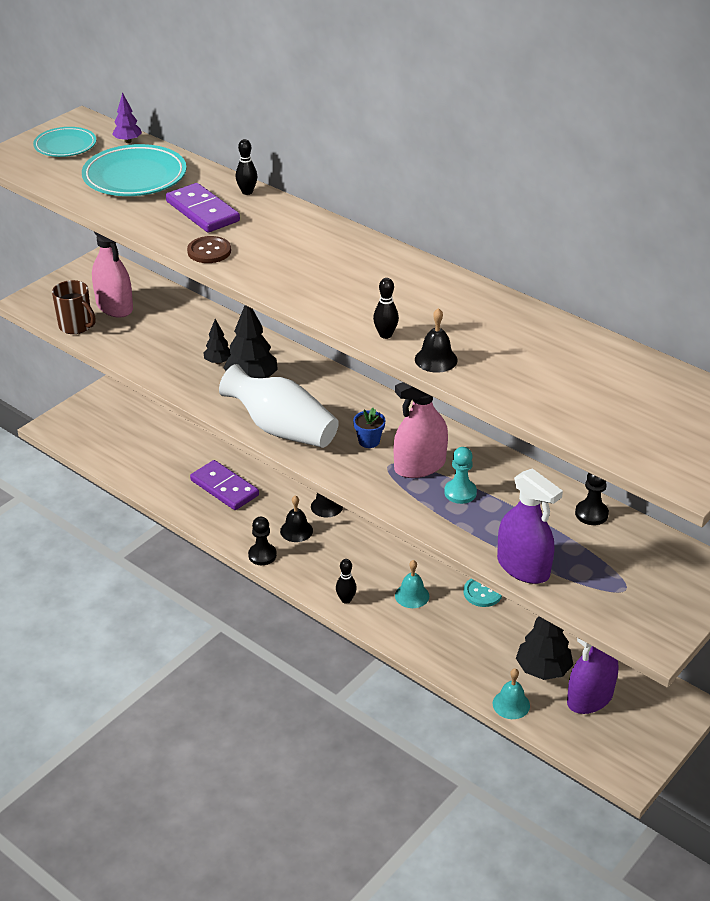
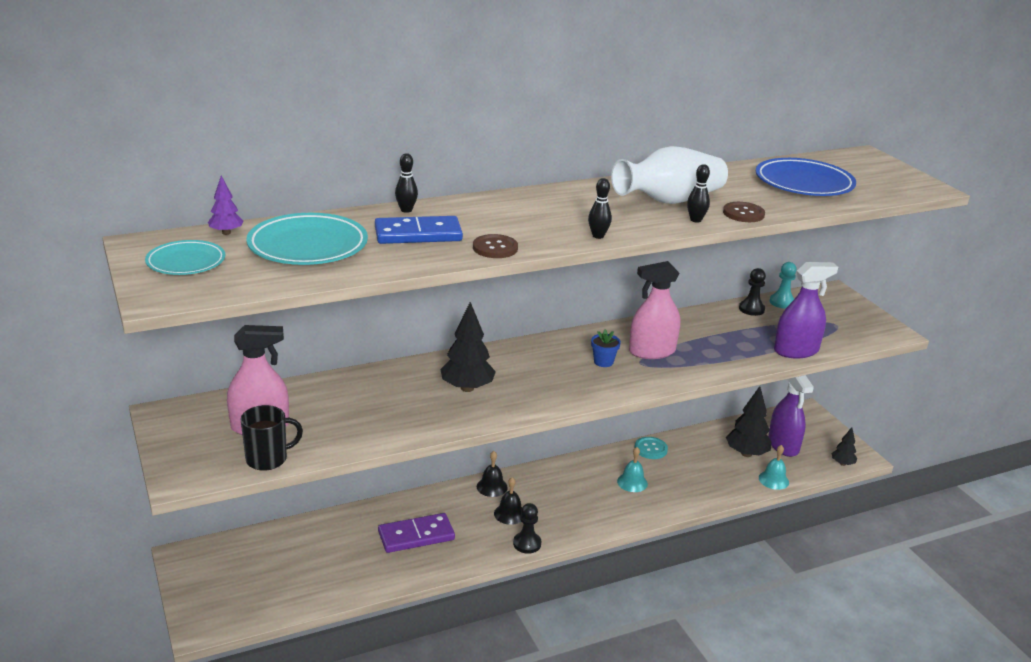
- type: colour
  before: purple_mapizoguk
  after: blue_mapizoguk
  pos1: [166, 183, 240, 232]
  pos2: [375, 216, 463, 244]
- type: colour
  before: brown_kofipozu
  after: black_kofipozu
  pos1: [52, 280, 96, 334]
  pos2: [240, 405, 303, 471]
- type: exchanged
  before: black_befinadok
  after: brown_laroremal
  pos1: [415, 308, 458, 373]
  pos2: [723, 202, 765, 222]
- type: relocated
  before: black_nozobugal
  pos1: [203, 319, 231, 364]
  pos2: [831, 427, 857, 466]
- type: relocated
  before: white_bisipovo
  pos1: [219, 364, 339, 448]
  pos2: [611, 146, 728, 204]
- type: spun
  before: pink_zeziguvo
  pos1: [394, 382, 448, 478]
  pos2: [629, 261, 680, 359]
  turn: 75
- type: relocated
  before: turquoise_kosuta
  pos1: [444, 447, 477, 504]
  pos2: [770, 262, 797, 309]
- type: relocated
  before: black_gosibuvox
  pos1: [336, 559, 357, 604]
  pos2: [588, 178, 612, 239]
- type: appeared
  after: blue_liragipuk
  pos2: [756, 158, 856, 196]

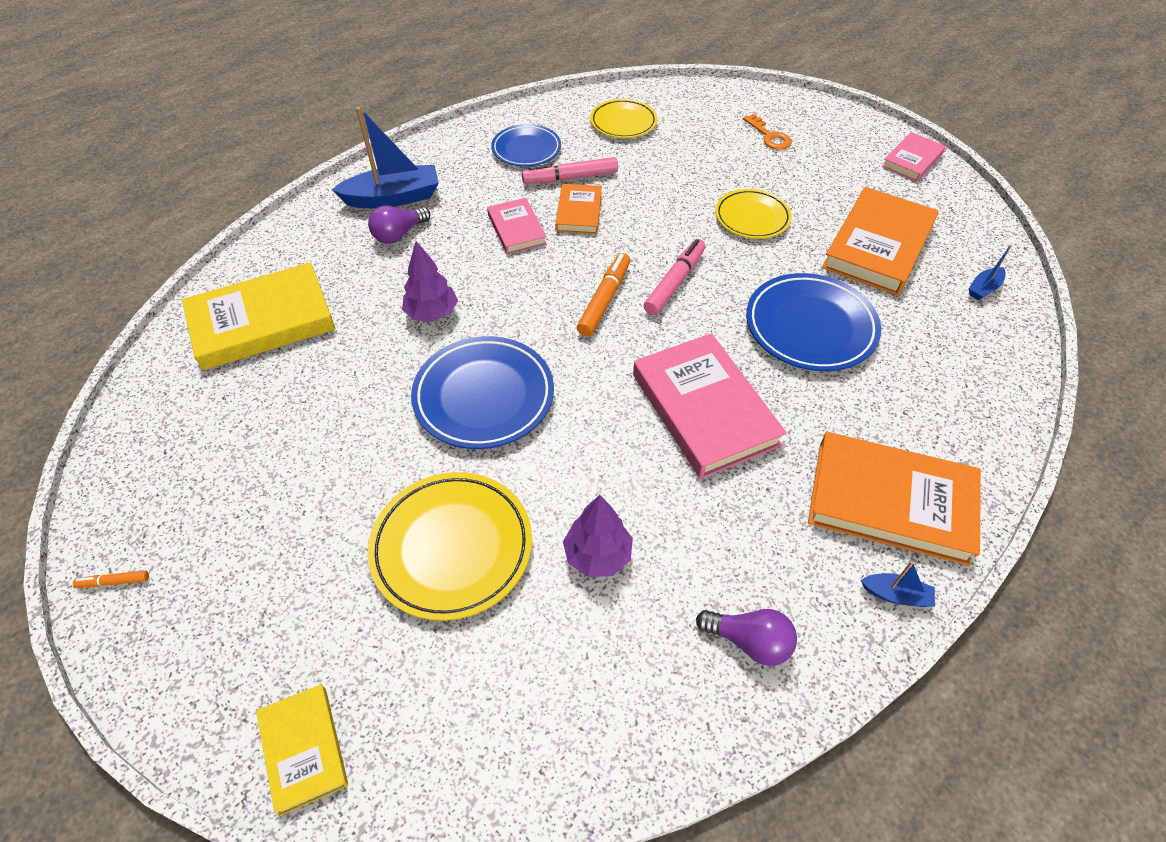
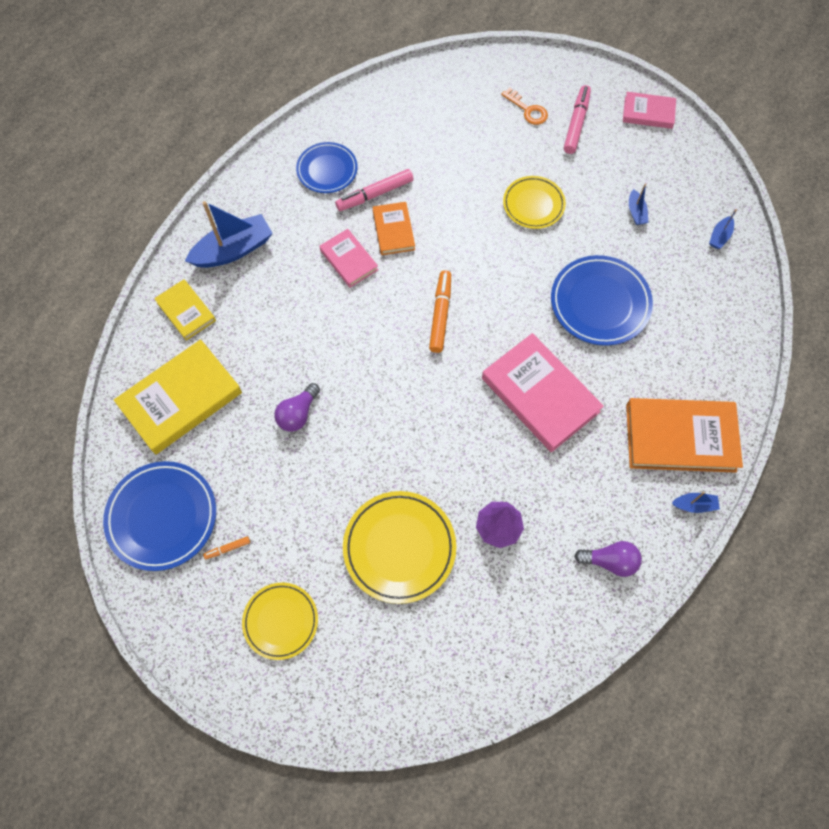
- type: relocated
  before: yellow_liragipuk
  pos1: [590, 99, 657, 138]
  pos2: [242, 583, 318, 660]
- type: spun
  before: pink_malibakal
  pos1: [882, 132, 946, 182]
  pos2: [623, 92, 676, 129]
  turn: 75
- type: exchanged
  before: orange_malibakal
  after: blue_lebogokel
  pos1: [822, 187, 939, 295]
  pos2: [629, 183, 648, 225]
- type: relocated
  before: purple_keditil
  pos1: [368, 206, 430, 244]
  pos2: [274, 383, 320, 432]
- type: relocated
  before: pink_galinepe
  pos1: [644, 239, 705, 315]
  pos2: [564, 85, 591, 154]
- type: missing
  before: purple_nozobugal
  pos1: [402, 241, 458, 322]
- type: relocated
  before: blue_liragipuk
  pos1: [411, 336, 554, 449]
  pos2: [103, 461, 216, 571]
- type: relocated
  before: orange_galinepe
  pos1: [73, 571, 149, 588]
  pos2: [203, 536, 250, 559]
- type: relocated
  before: yellow_malibakal
  pos1: [256, 684, 348, 816]
  pos2: [154, 279, 216, 341]

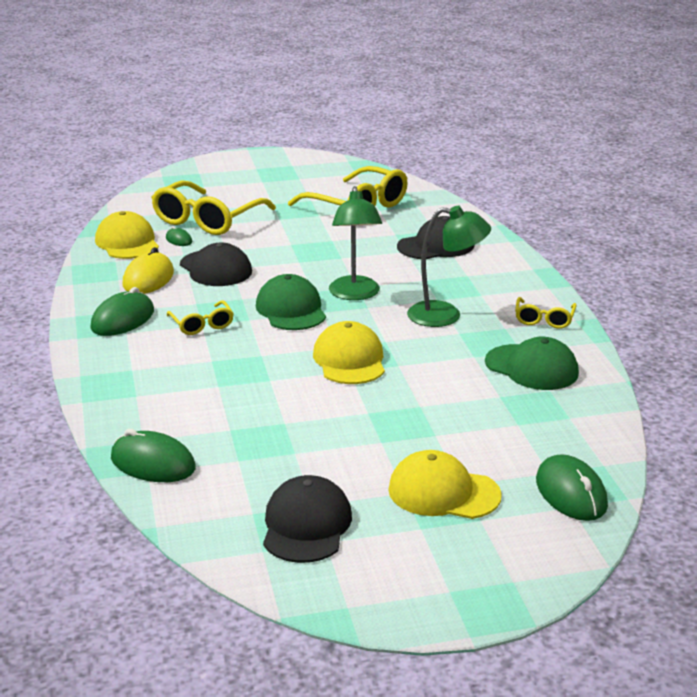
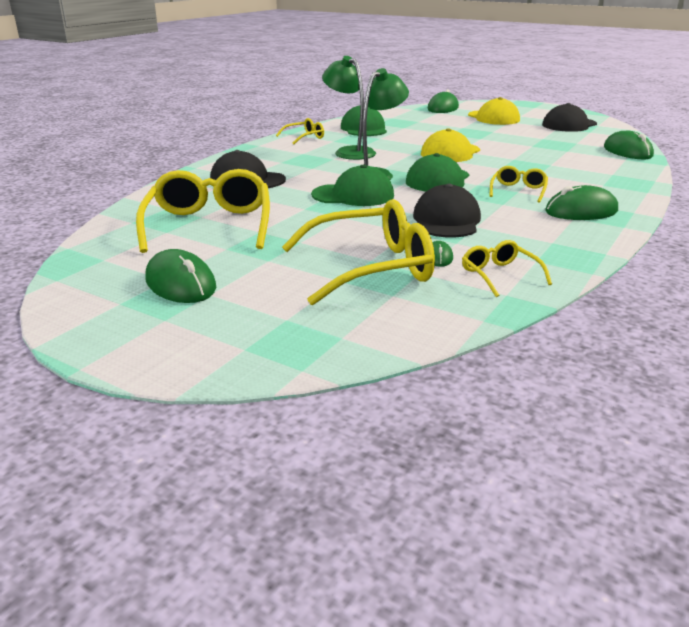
- type: exchanged
  before: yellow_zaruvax
  after: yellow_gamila
  pos1: [95, 211, 159, 259]
  pos2: [462, 240, 552, 297]
- type: missing
  before: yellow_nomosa
  pos1: [123, 247, 174, 294]
- type: appeared
  after: green_zaruvax
  pos2: [311, 164, 394, 206]
- type: appeared
  after: green_nomosa
  pos2: [145, 249, 216, 303]

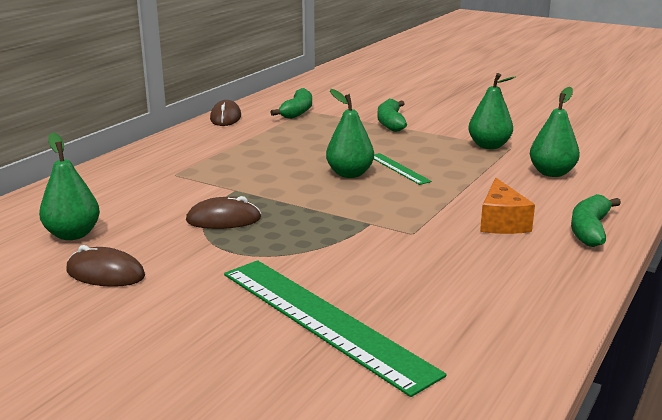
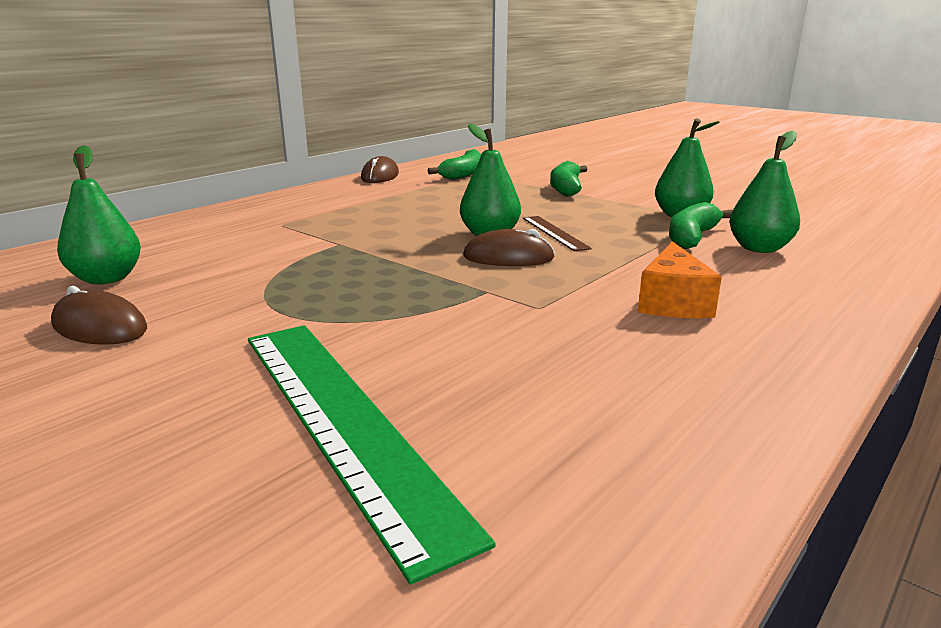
- type: colour
  before: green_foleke
  after: brown_foleke
  pos1: [374, 153, 432, 185]
  pos2: [523, 216, 592, 251]
- type: relocated
  before: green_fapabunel
  pos1: [571, 194, 621, 247]
  pos2: [669, 202, 733, 249]
- type: relocated
  before: brown_nomosa
  pos1: [186, 196, 261, 229]
  pos2: [463, 229, 555, 266]

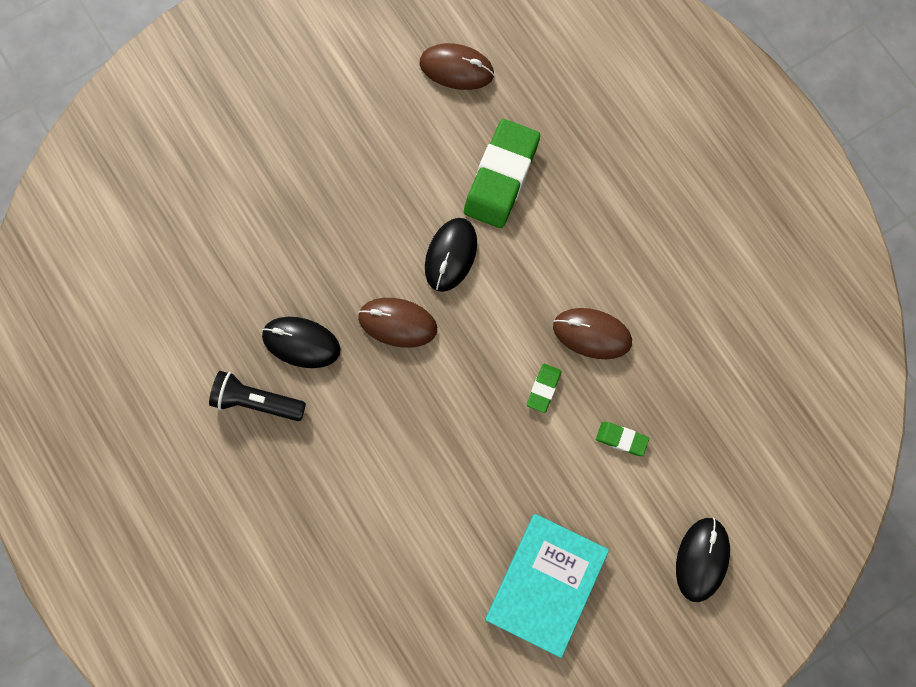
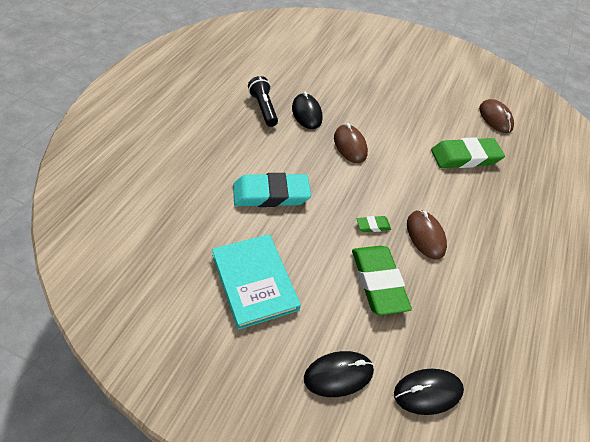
- type: relocated
  before: black_nomosa
  pos1: [425, 218, 477, 292]
  pos2: [394, 369, 464, 415]
- type: size
  before: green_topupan
  pos1: [596, 422, 649, 456]
  pos2: [352, 246, 412, 315]
  scale: 2.22
- type: spun
  before: turquoise_malibakal
  pos1: [485, 514, 609, 658]
  pos2: [212, 234, 301, 330]
  turn: 75
- type: appeared
  after: turquoise_topupan
  pos2: [233, 173, 311, 207]

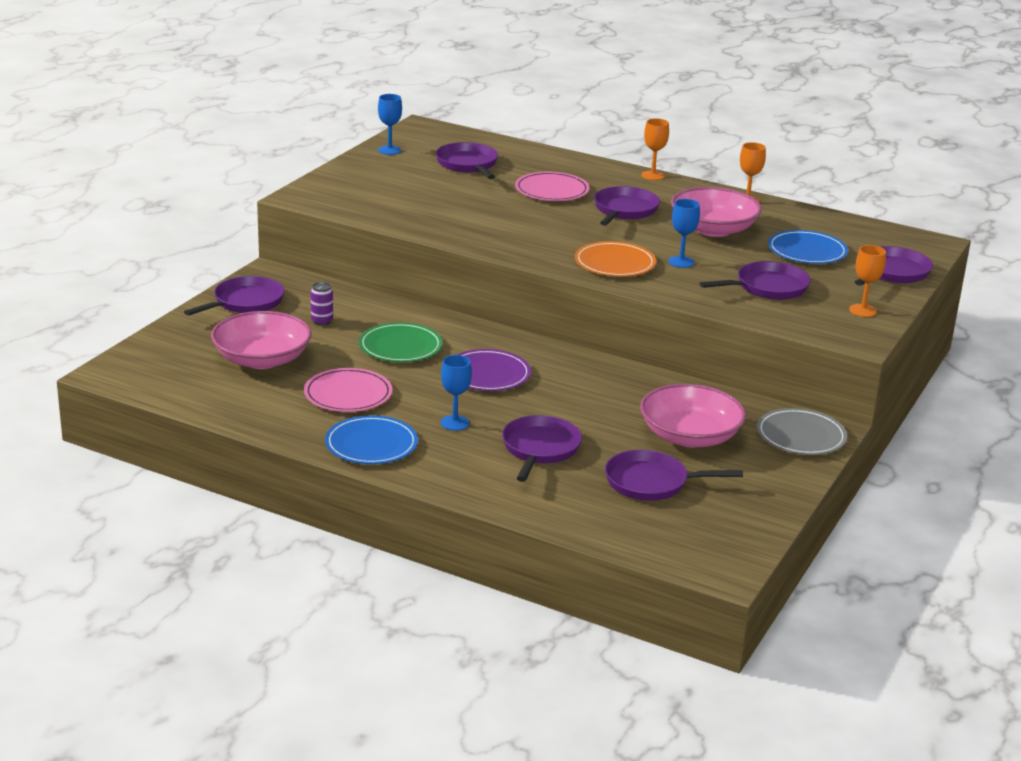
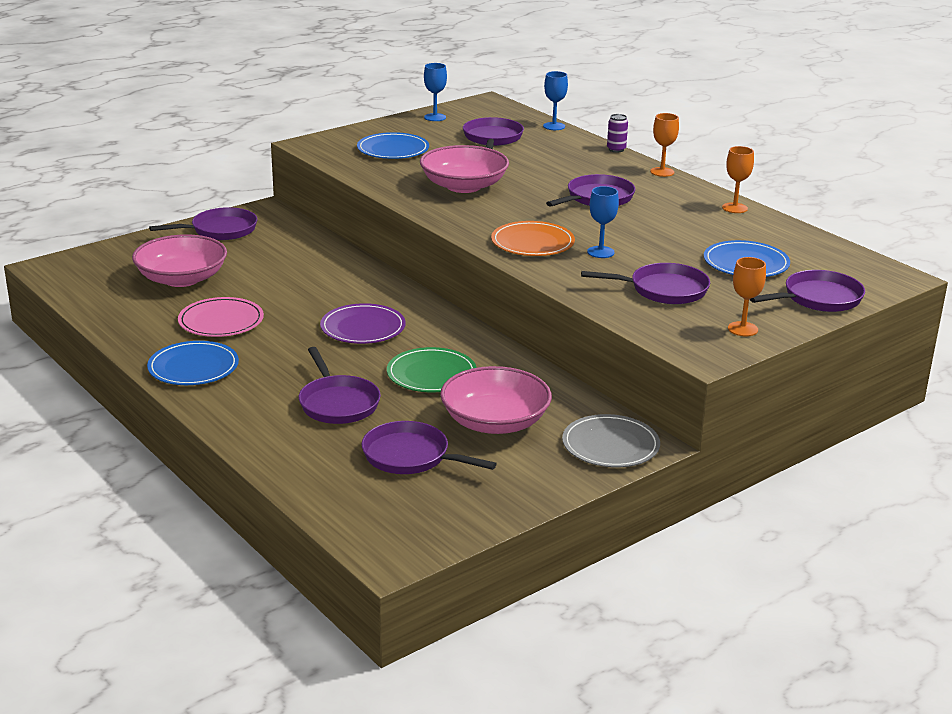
- type: missing
  before: pink_liragipuk
  pos1: [515, 172, 590, 201]
- type: relocated
  before: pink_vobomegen
  pos1: [671, 187, 762, 237]
  pos2: [420, 145, 509, 193]
- type: relocated
  before: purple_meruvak
  pos1: [311, 282, 333, 326]
  pos2: [607, 114, 628, 153]
- type: relocated
  before: green_liragipuk
  pos1: [359, 322, 443, 362]
  pos2: [387, 347, 477, 392]
- type: relocated
  before: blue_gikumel
  pos1: [440, 355, 472, 431]
  pos2: [543, 71, 568, 130]
- type: spun
  before: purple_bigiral
  pos1: [502, 415, 582, 482]
  pos2: [299, 347, 381, 424]
  turn: 120
- type: appeared
  after: blue_liragipuk
  pos2: [357, 132, 429, 159]

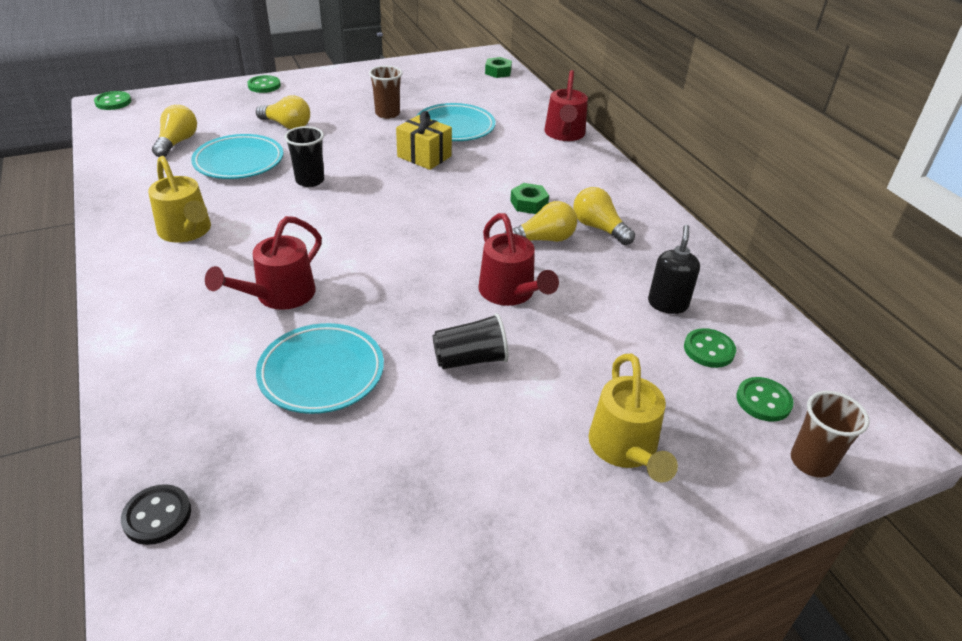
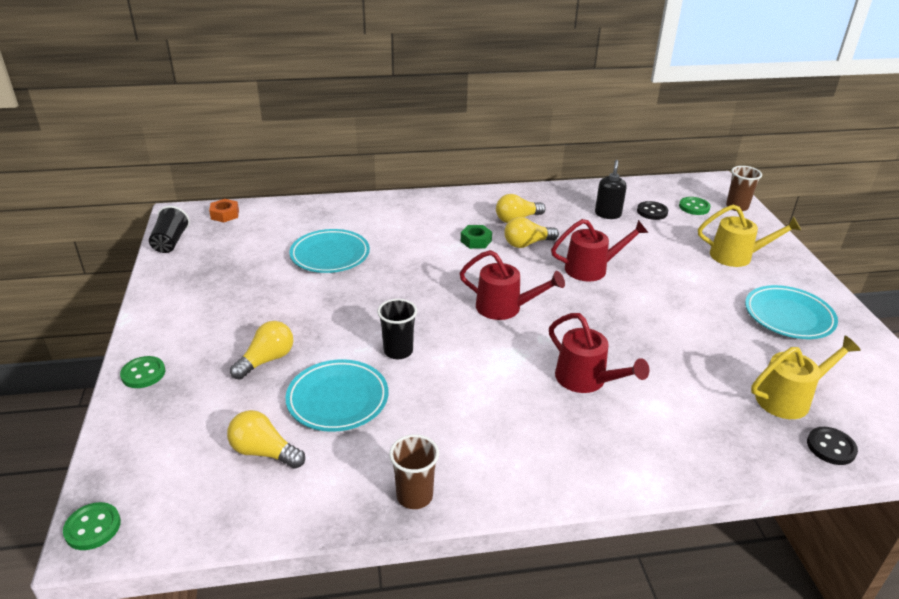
- type: colour
  before: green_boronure
  after: orange_boronure
  pos1: [485, 57, 512, 78]
  pos2: [209, 199, 239, 222]
- type: relocated
  before: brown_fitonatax
  pos1: [369, 66, 402, 119]
  pos2: [389, 434, 439, 509]
- type: relocated
  before: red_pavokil
  pos1: [544, 70, 588, 141]
  pos2: [459, 250, 565, 320]
- type: missing
  before: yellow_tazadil
  pos1: [396, 111, 452, 170]
- type: relocated
  before: yellow_pavokil
  pos1: [148, 156, 211, 242]
  pos2: [751, 336, 861, 419]
- type: spun
  before: yellow_keditil
  pos1: [505, 201, 577, 242]
  pos2: [504, 217, 559, 248]
  turn: -105
- type: spun
  before: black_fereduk
  pos1: [648, 225, 700, 314]
  pos2: [595, 160, 627, 219]
  turn: 75
- type: relocated
  before: black_fitonatax
  pos1: [433, 313, 509, 369]
  pos2: [149, 206, 190, 253]
- type: relocated
  before: turquoise_liragipuk
  pos1: [256, 323, 384, 414]
  pos2: [745, 285, 838, 339]
- type: colour
  before: green_laroremal
  after: black_laroremal
  pos1: [684, 328, 736, 368]
  pos2: [637, 201, 668, 220]

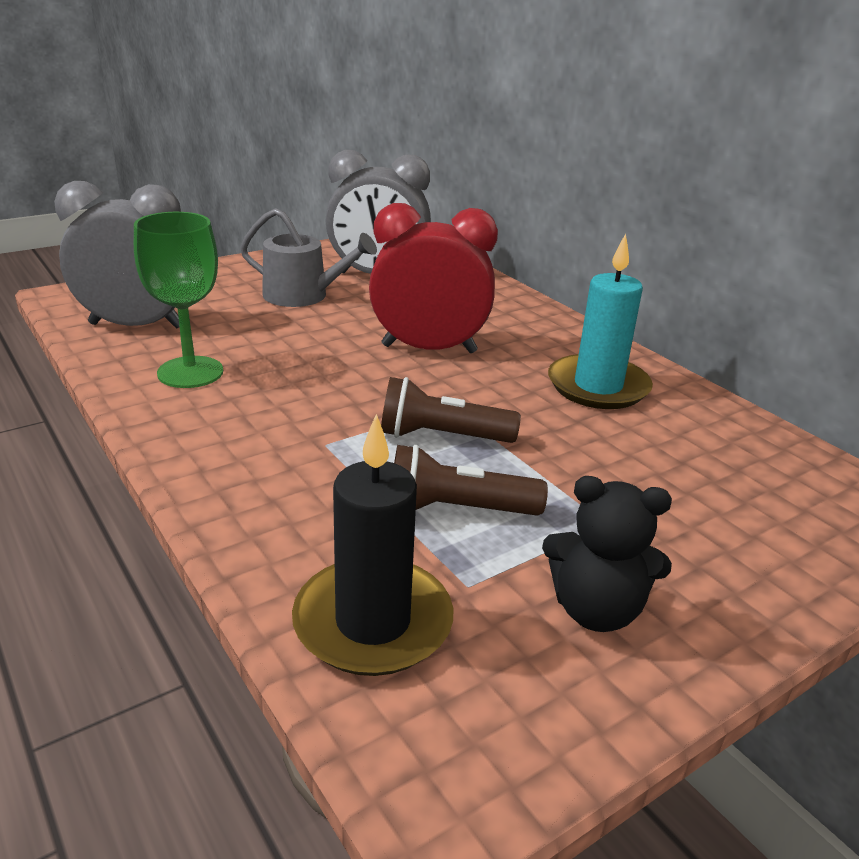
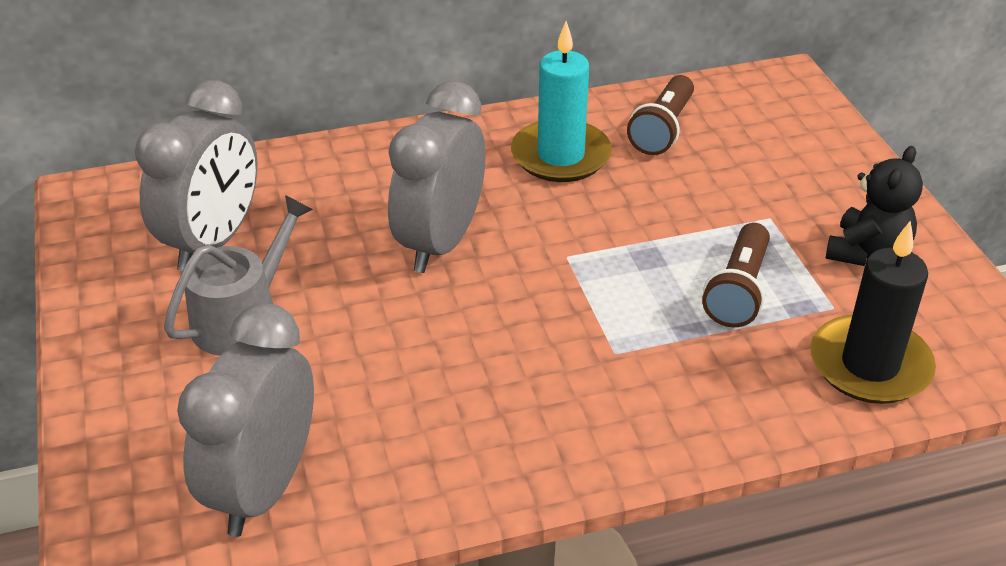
- type: colour
  before: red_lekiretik
  after: grey_lekiretik
  pos1: [369, 203, 498, 353]
  pos2: [388, 81, 486, 273]
- type: missing
  before: green_gikumel
  pos1: [134, 212, 223, 388]
- type: relocated
  before: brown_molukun
  pos1: [381, 377, 521, 443]
  pos2: [627, 75, 694, 155]

